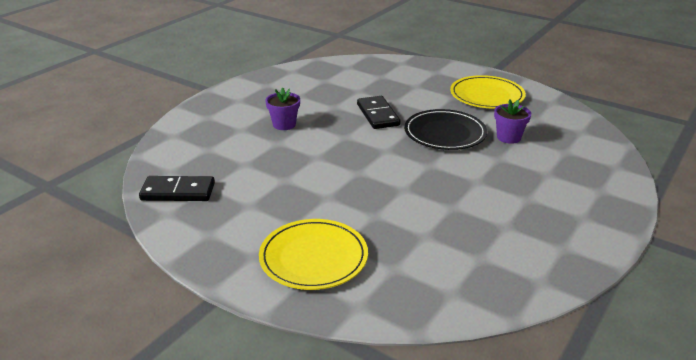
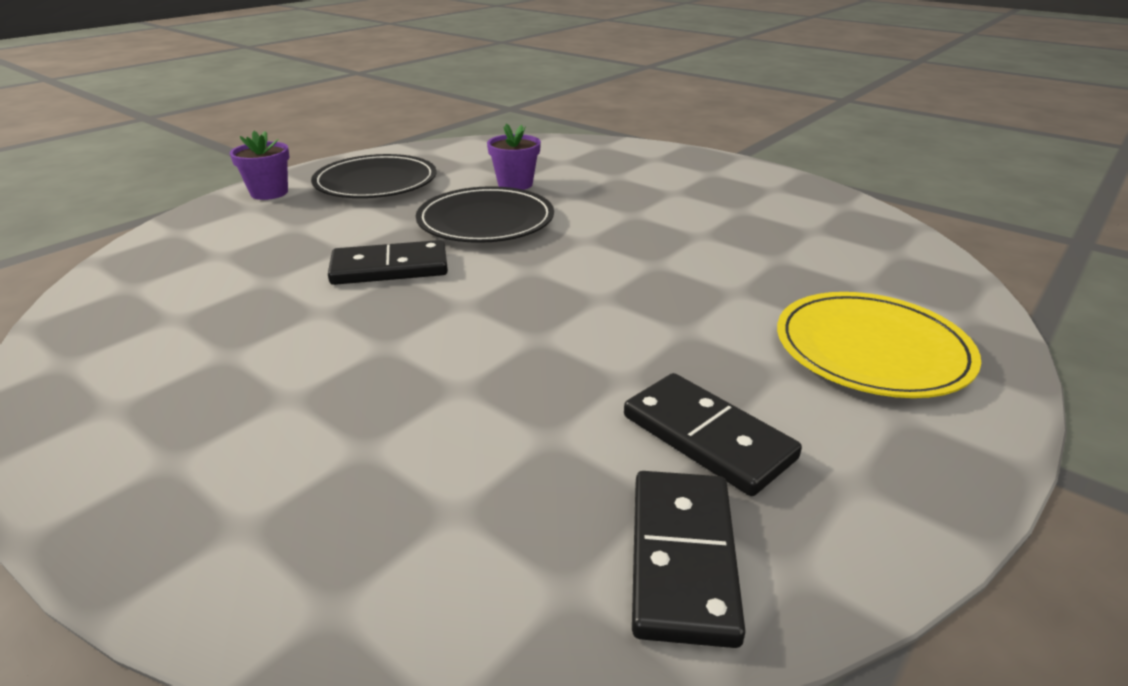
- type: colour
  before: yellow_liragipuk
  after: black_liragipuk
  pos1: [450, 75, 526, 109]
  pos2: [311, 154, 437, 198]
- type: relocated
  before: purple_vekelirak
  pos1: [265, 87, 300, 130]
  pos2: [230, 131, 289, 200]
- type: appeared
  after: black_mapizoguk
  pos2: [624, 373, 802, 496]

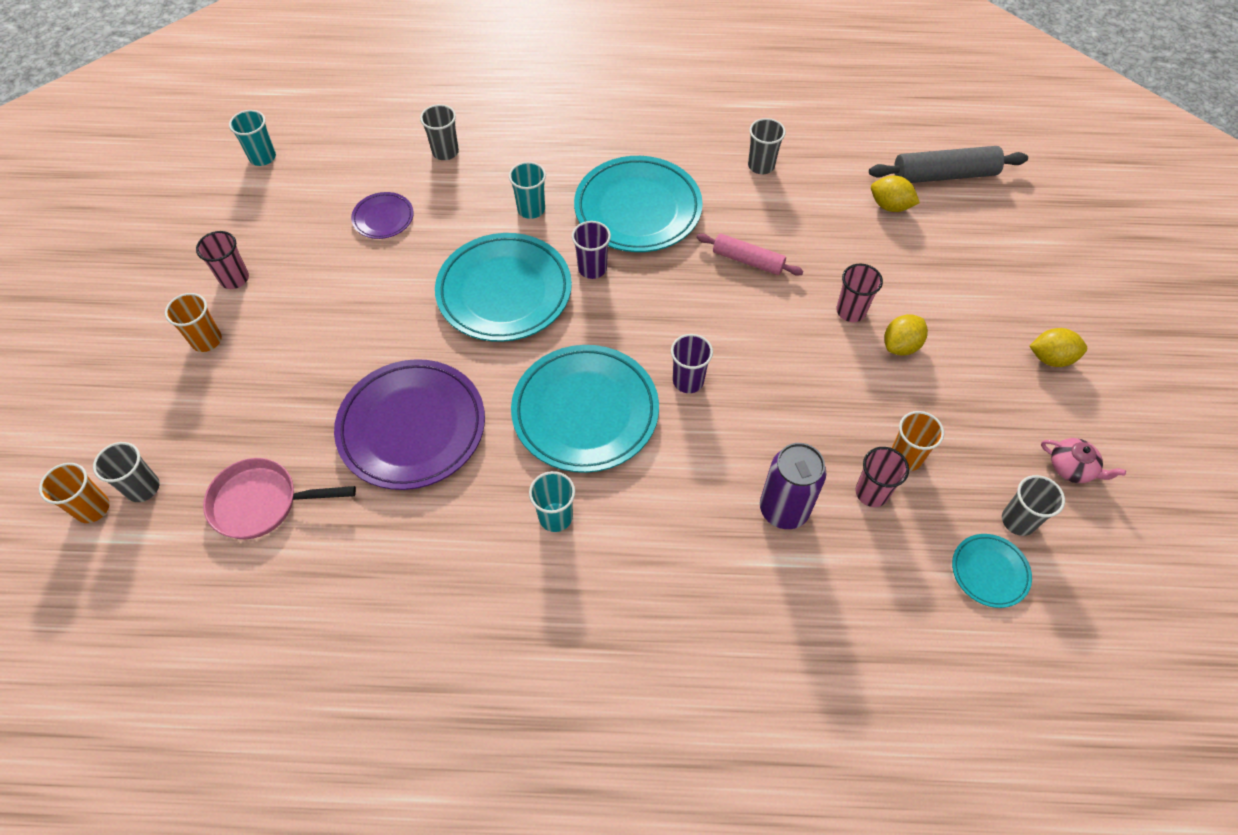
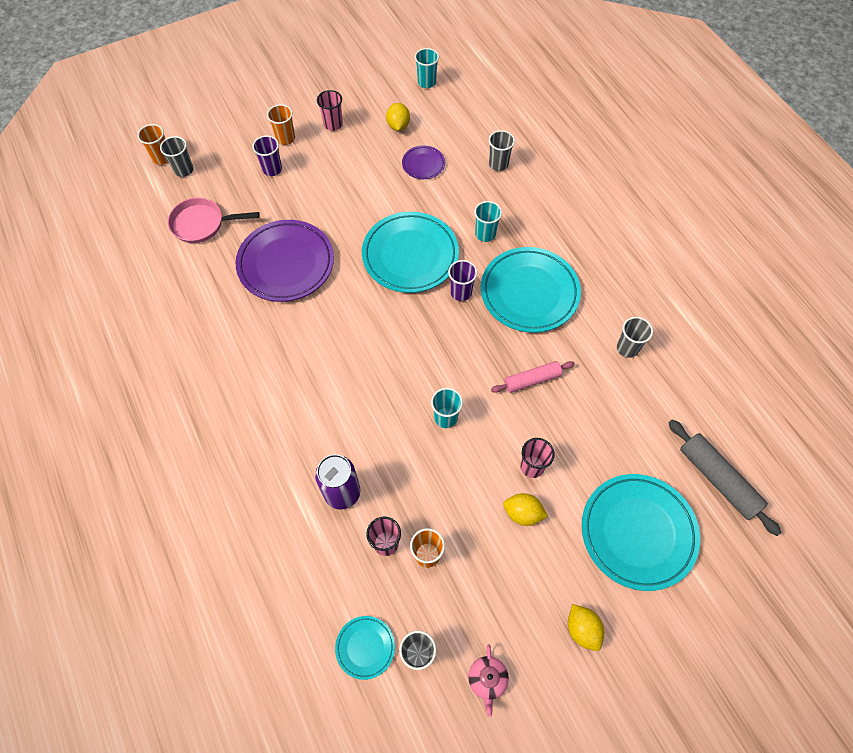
- type: relocated
  before: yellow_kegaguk
  pos1: [871, 176, 920, 212]
  pos2: [386, 103, 410, 131]
- type: spun
  before: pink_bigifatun
  pos1: [697, 234, 803, 276]
  pos2: [491, 361, 575, 393]
  turn: 75
- type: relocated
  before: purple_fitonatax
  pos1: [671, 334, 713, 393]
  pos2: [252, 135, 282, 176]
- type: relocated
  before: turquoise_liragipuk
  pos1: [511, 345, 659, 473]
  pos2: [582, 474, 700, 591]
- type: spun
  before: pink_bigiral
  pos1: [203, 458, 356, 539]
  pos2: [168, 197, 260, 243]
  turn: -60
- type: relocated
  before: turquoise_fitonatax
  pos1: [529, 471, 575, 532]
  pos2: [431, 388, 463, 428]

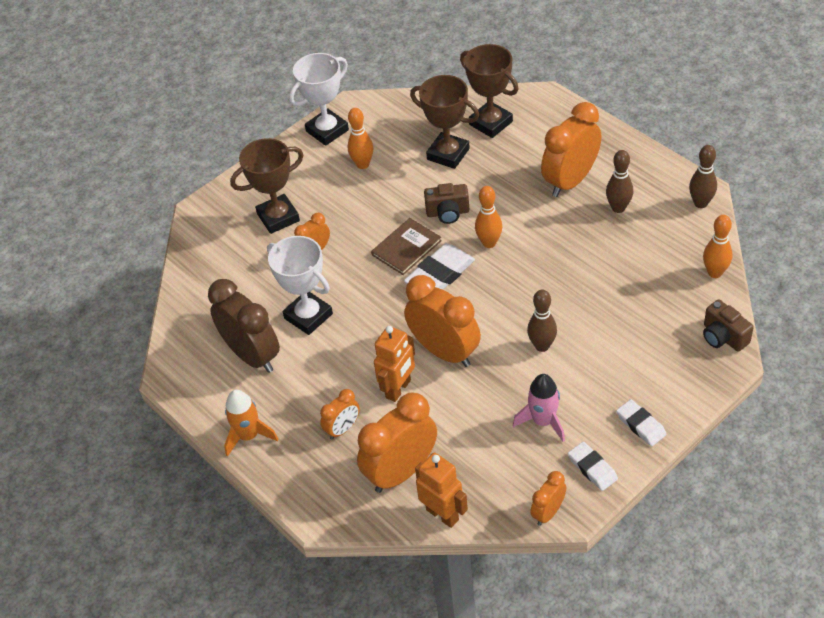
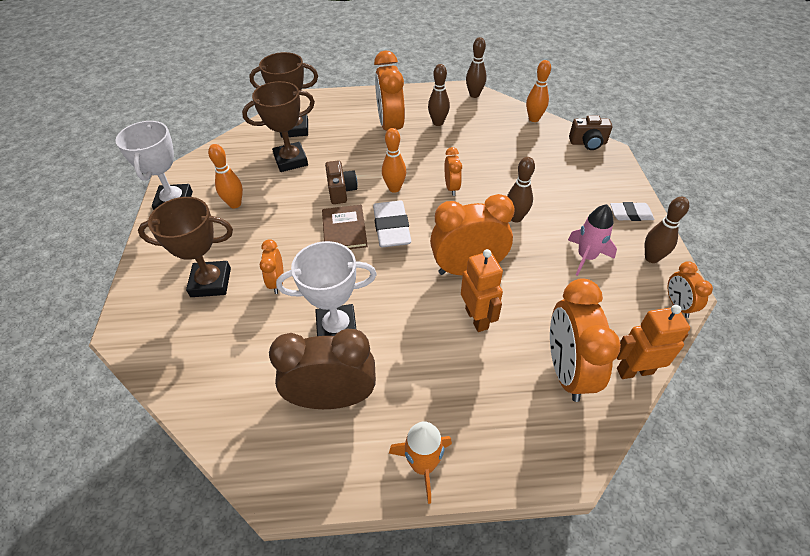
- type: spun
  before: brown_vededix
  pos1: [230, 138, 304, 234]
  pos2: [138, 197, 233, 297]
  turn: 75
- type: spun
  before: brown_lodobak
  pos1: [424, 183, 469, 224]
  pos2: [325, 160, 358, 204]
  turn: -45
- type: relocated
  before: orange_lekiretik
  pos1: [320, 389, 360, 440]
  pos2: [444, 147, 462, 196]
- type: exchanged
  before: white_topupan
  after: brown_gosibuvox
  pos1: [568, 442, 618, 491]
  pos2: [645, 197, 689, 263]

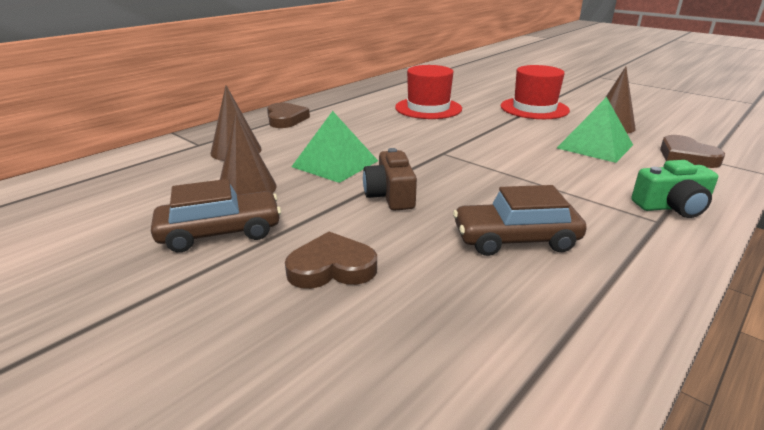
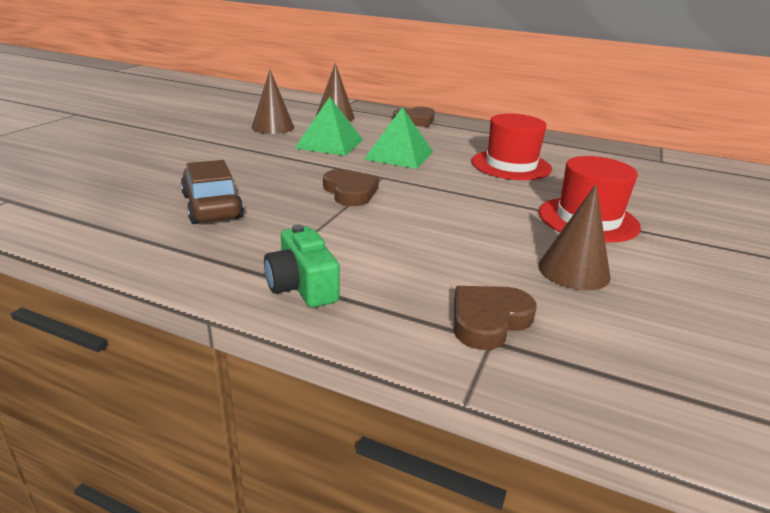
- type: relocated
  before: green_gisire
  pos1: [557, 97, 633, 163]
  pos2: [364, 107, 433, 169]
- type: missing
  before: brown_lodobak
  pos1: [363, 148, 417, 211]
- type: missing
  before: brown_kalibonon
  pos1: [151, 179, 281, 252]
- type: relocated
  before: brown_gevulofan
  pos1: [285, 232, 377, 289]
  pos2: [323, 169, 379, 206]

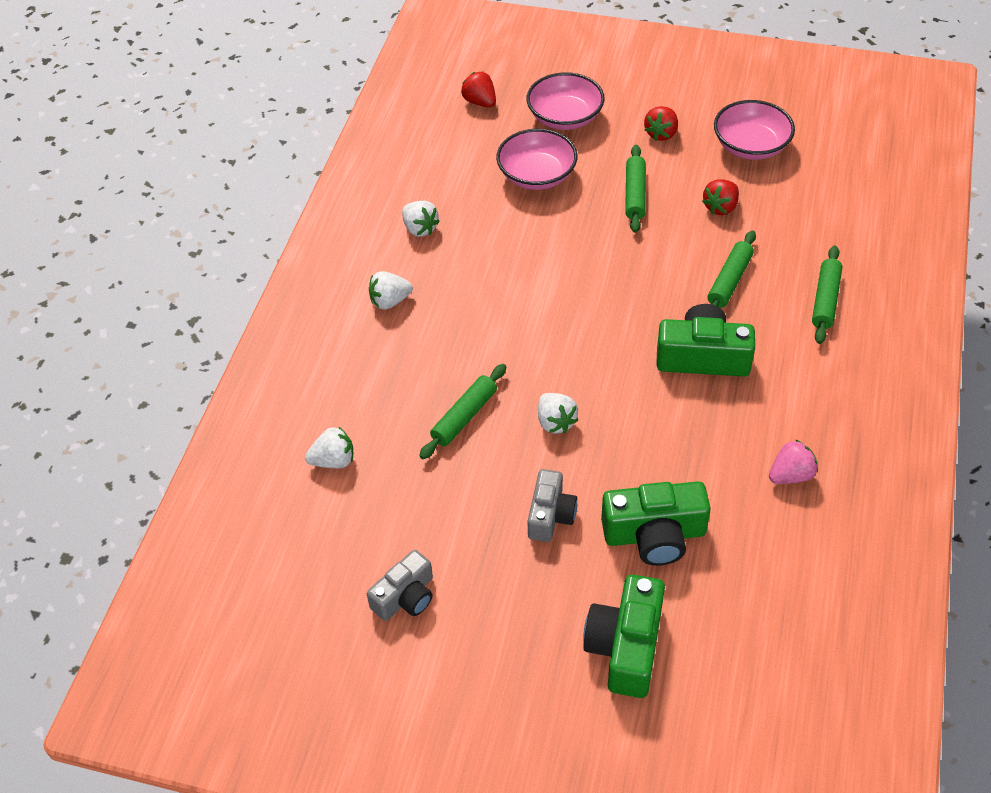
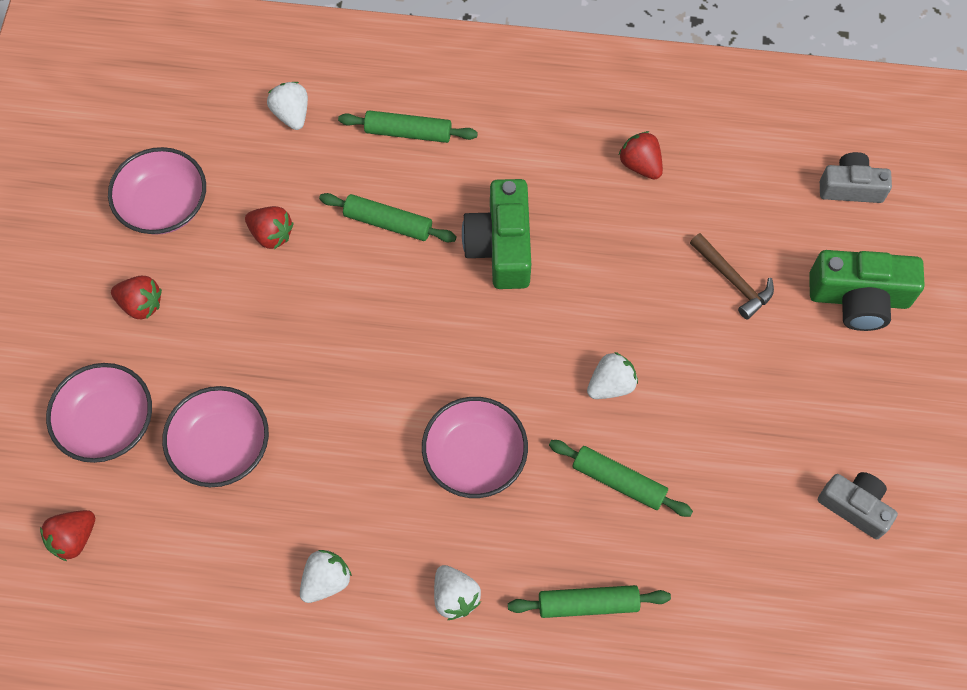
- type: relocated
  before: green_bigifatun
  pos1: [625, 145, 646, 233]
  pos2: [508, 585, 671, 618]
- type: relocated
  before: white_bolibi
  pos1: [305, 426, 353, 468]
  pos2: [267, 82, 308, 130]
- type: colour
  before: pink_bolibi
  after: red_bolibi
  pos1: [769, 439, 818, 484]
  pos2: [619, 131, 663, 179]
- type: relocated
  before: grey_lodobak
  pos1: [528, 469, 577, 542]
  pos2: [820, 152, 892, 203]
- type: exchanged
  before: green_lodobak
  after: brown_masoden
  pos1: [601, 481, 711, 566]
  pos2: [690, 233, 774, 320]
- type: appeared
  after: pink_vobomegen
  pos2: [422, 397, 528, 498]

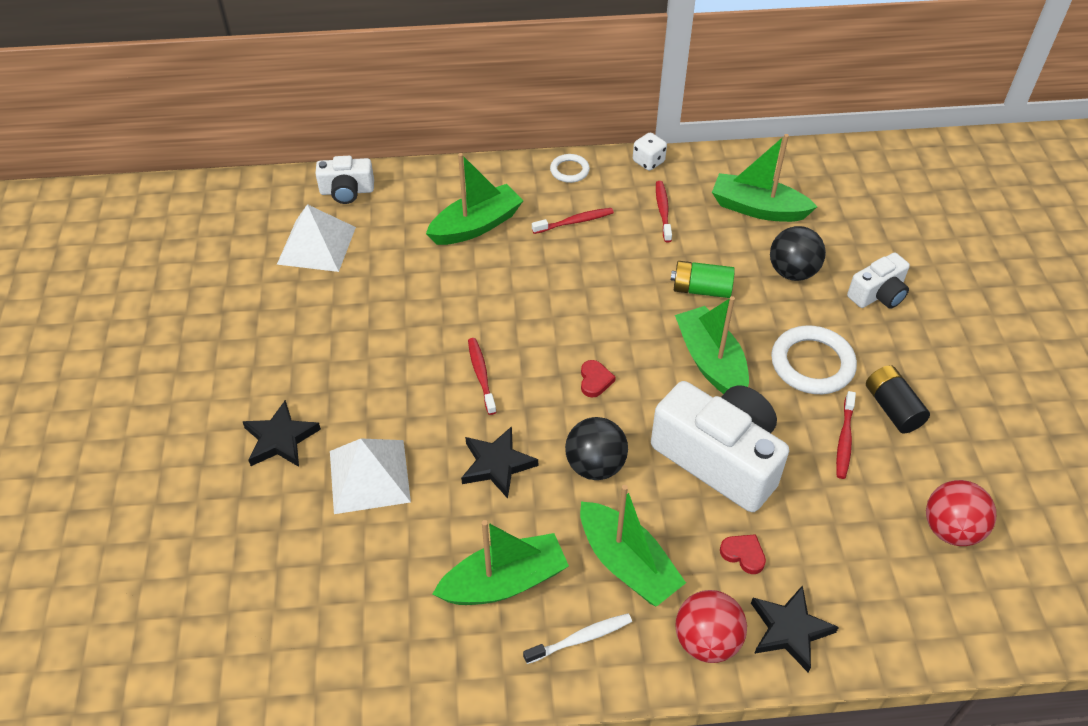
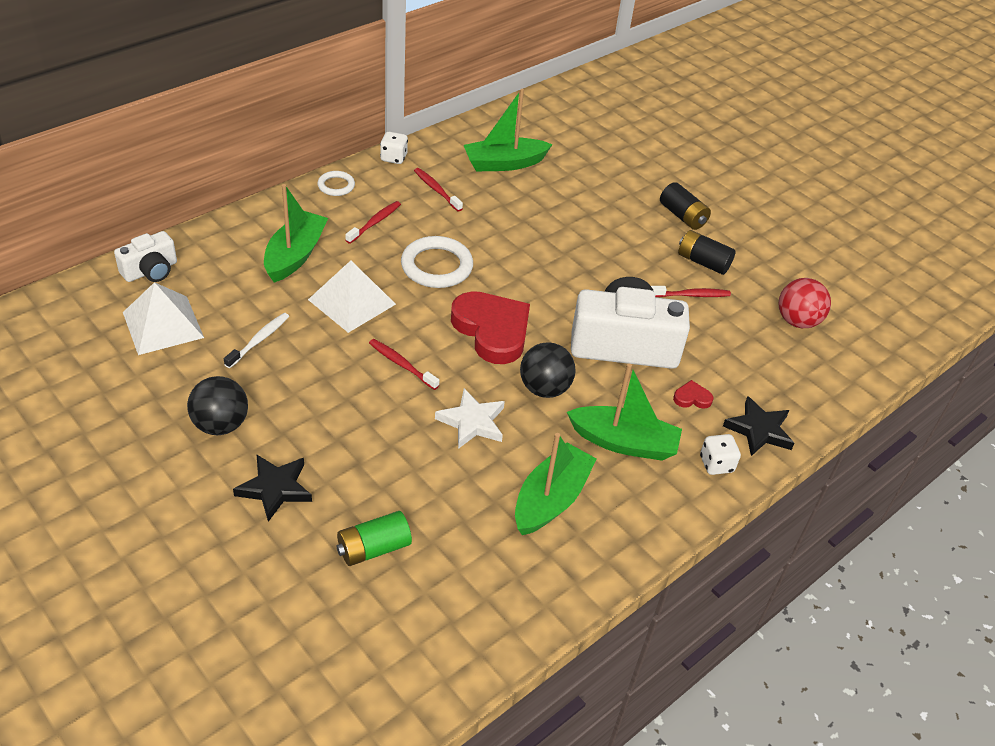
- type: relocated
  before: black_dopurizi
  pos1: [770, 226, 826, 281]
  pos2: [187, 376, 248, 435]
- type: missing
  before: white_lodobak
  pos1: [847, 252, 910, 309]
- type: relocated
  before: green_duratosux
  pos1: [671, 261, 735, 298]
  pos2: [336, 511, 412, 566]
- type: missing
  before: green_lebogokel
  pos1: [675, 296, 749, 394]
- type: relocated
  before: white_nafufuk
  pos1: [771, 325, 857, 394]
  pos2: [401, 236, 473, 288]
- type: size
  before: red_gevulofan
  pos1: [581, 360, 616, 398]
  pos2: [451, 291, 530, 364]
  scale: 2.47
- type: spun
  before: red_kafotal
  pos1: [836, 391, 856, 479]
  pos2: [651, 286, 731, 297]
  turn: -75
- type: colour
  before: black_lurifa
  after: white_lurifa
  pos1: [461, 426, 538, 498]
  pos2: [435, 388, 505, 449]
- type: relocated
  before: white_gisire
  pos1: [330, 439, 411, 514]
  pos2: [308, 260, 396, 333]
- type: exchanged
  before: red_dopurizi
  after: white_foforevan
  pos1: [676, 590, 747, 663]
  pos2: [700, 434, 741, 475]
- type: relocated
  before: white_kafotal
  pos1: [523, 613, 632, 664]
  pos2: [224, 313, 289, 368]
- type: appeared
  after: black_duratosux
  pos2: [660, 182, 711, 230]

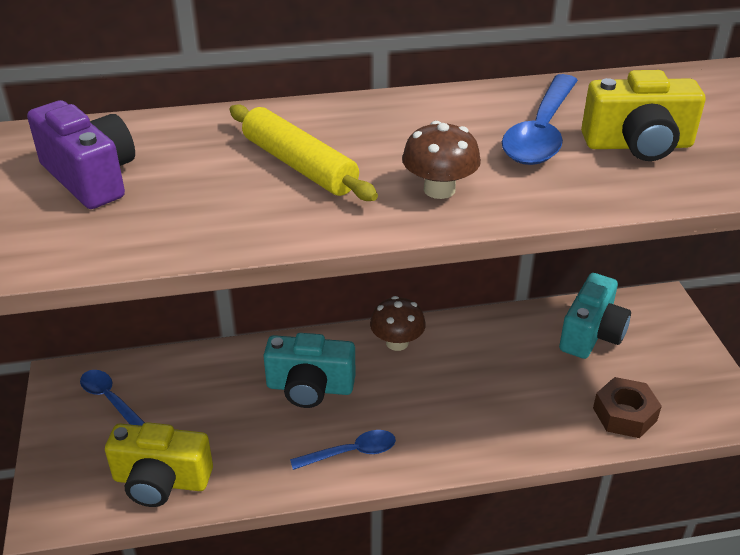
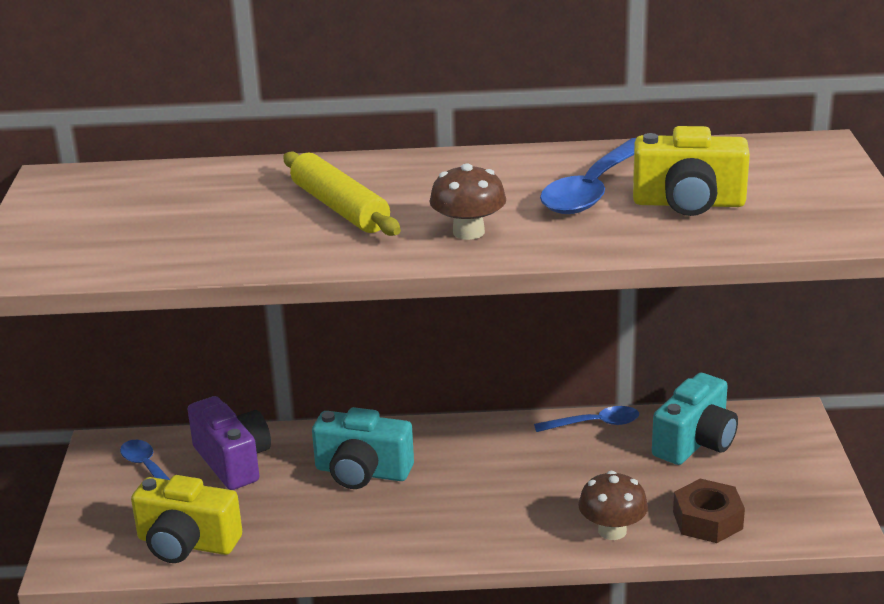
- type: relocated
  before: purple_lodobak
  pos1: [27, 100, 135, 209]
  pos2: [188, 396, 271, 490]
- type: relocated
  before: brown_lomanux
  pos1: [370, 296, 426, 351]
  pos2: [578, 471, 648, 540]
- type: relocated
  before: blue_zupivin
  pos1: [290, 430, 396, 470]
  pos2: [534, 406, 639, 432]

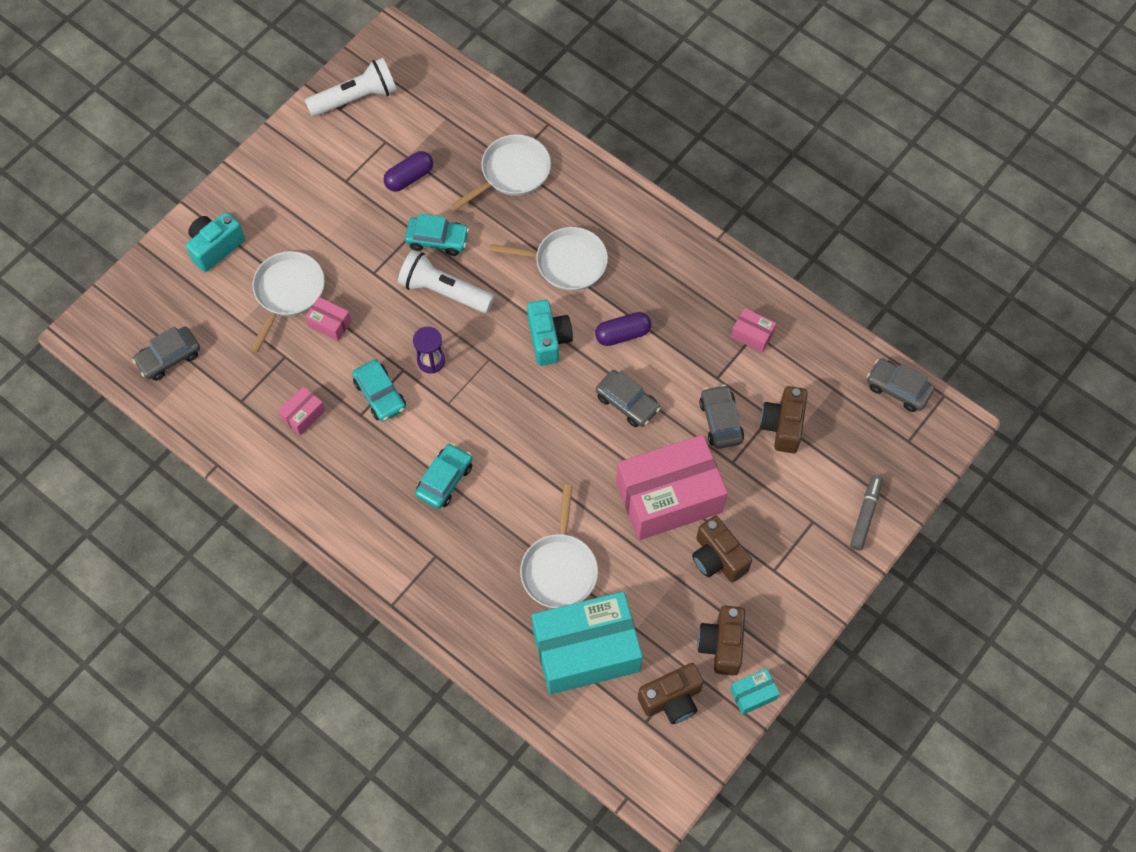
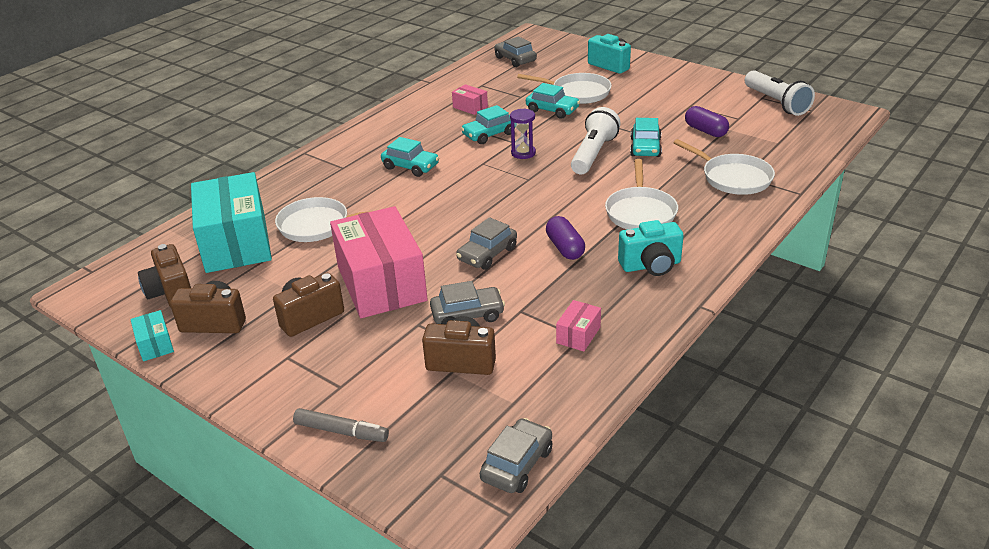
- type: exchanged
  before: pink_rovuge
  after: turquoise_kalibonon
  pos1: [305, 297, 351, 341]
  pos2: [526, 83, 580, 119]
- type: relocated
  before: turquoise_lodobak
  pos1: [527, 300, 573, 366]
  pos2: [618, 220, 684, 276]

